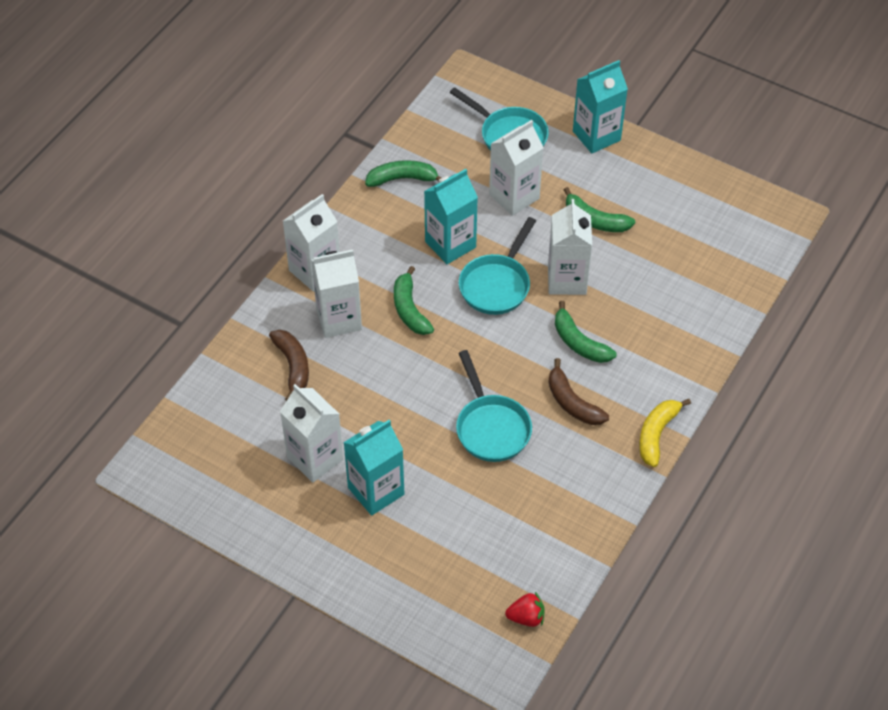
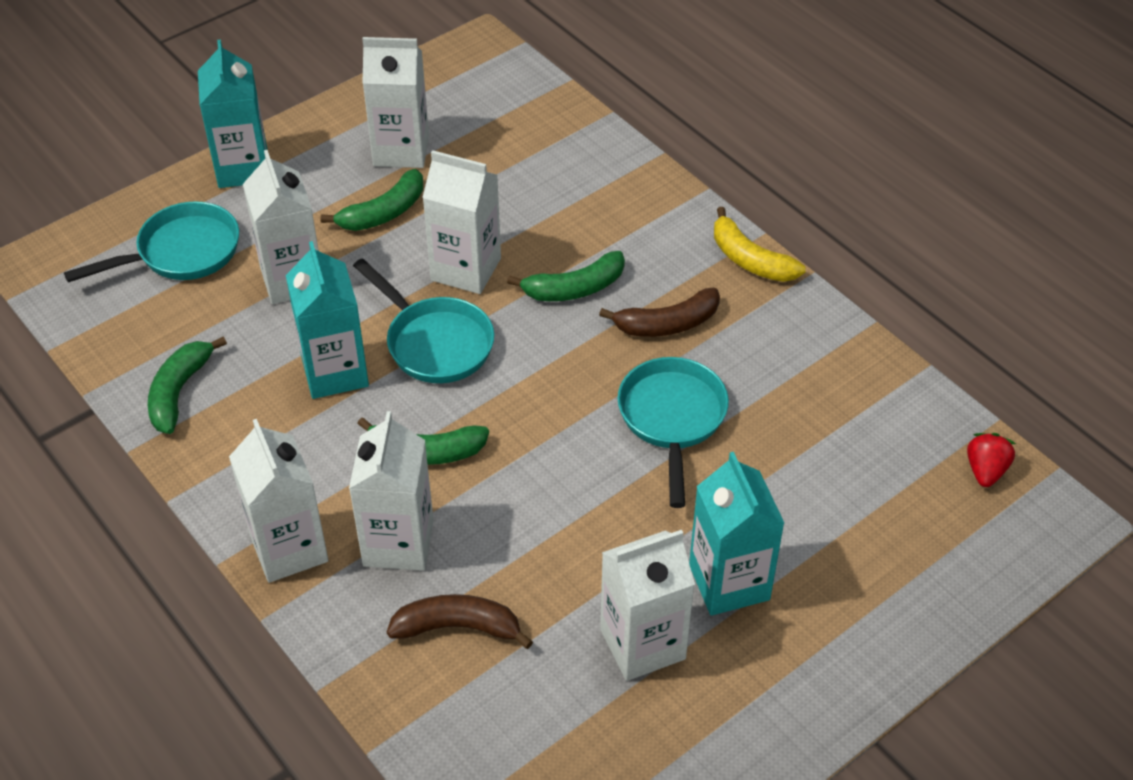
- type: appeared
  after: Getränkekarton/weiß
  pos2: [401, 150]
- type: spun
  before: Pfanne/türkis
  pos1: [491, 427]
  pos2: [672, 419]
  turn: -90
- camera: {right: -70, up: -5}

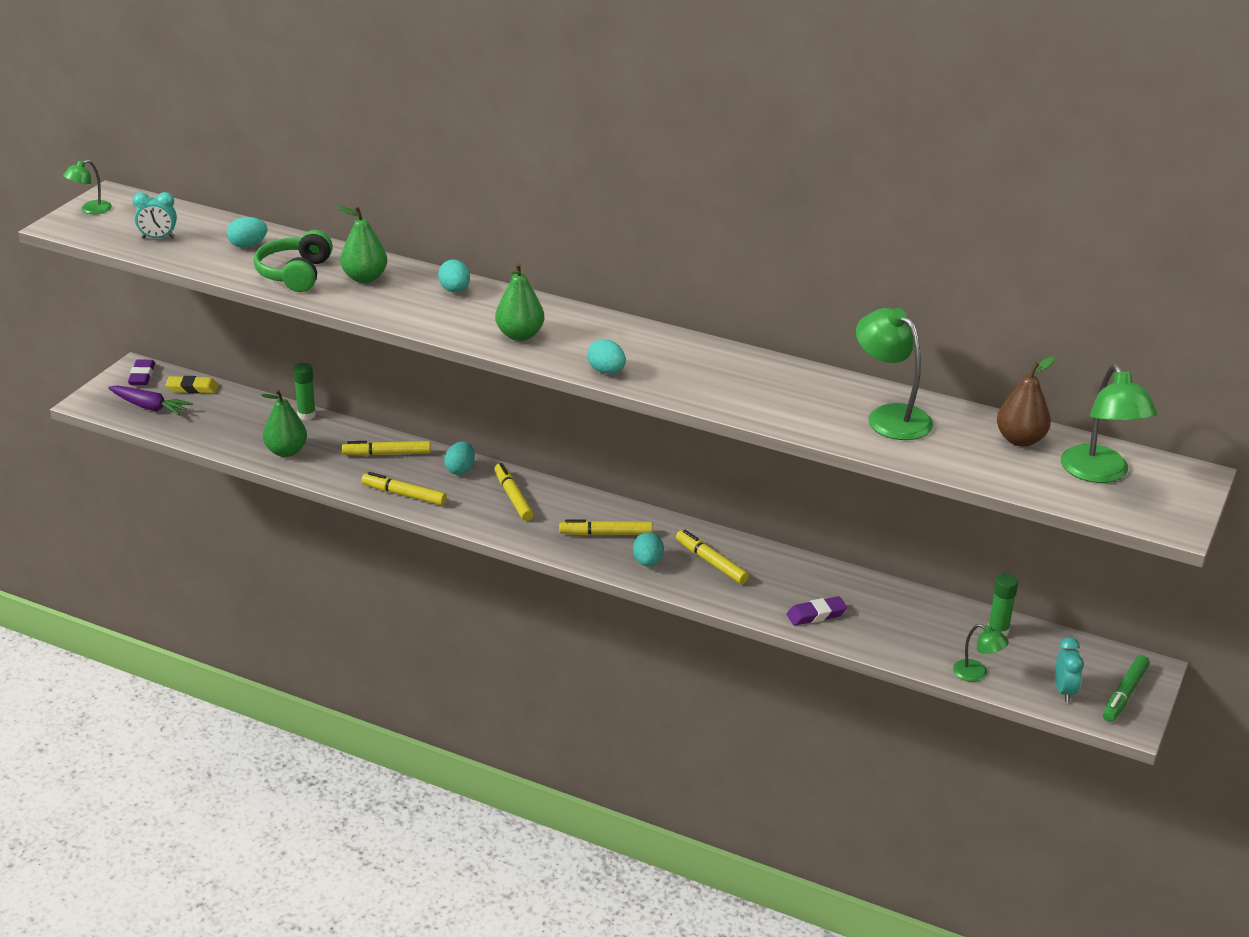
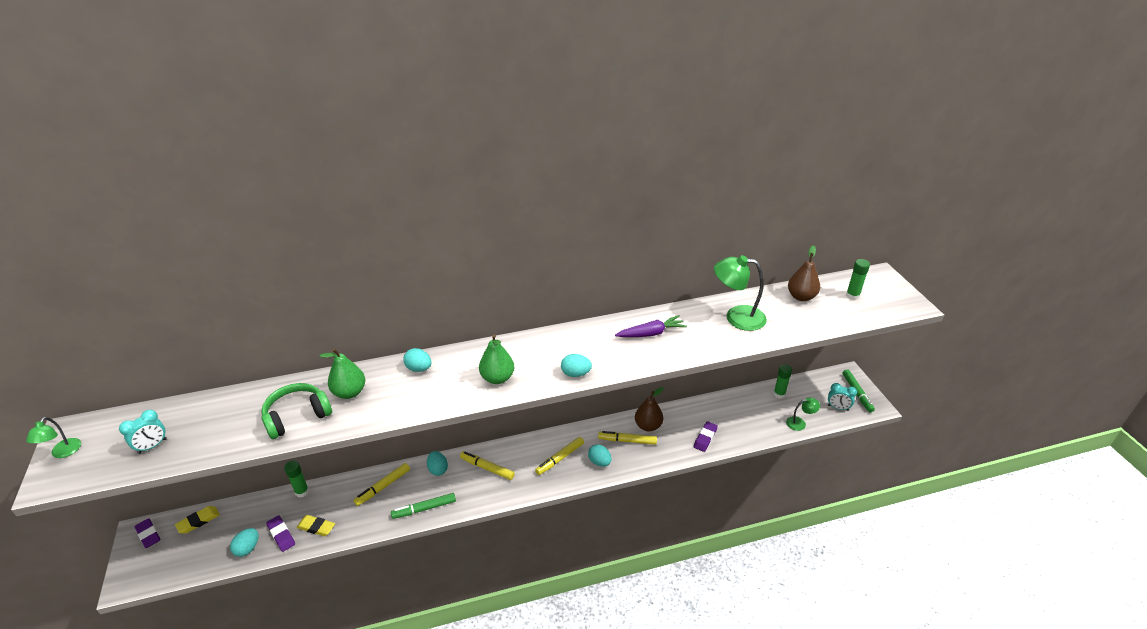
- type: appeared
  after: Radiergummi/lila
  pos2: [281, 535]
- type: appeared
  after: Birne/braun
  pos2: [648, 426]
- type: relocated
  before: Karotte/lila
  pos1: [149, 407]
  pos2: [651, 333]
- type: relocated
  before: Ei/türkis
  pos1: [248, 245]
  pos2: [248, 548]
- type: exchanged
  before: Birne/grün
  after: Radiergummi/gelb
  pos1: [286, 451]
  pos2: [316, 527]
- type: exchanged
  before: Lampe/grün
  after: Klebestift/grün
  pos1: [1100, 473]
  pos2: [852, 296]
- type: colour
  before: Filzstift/gelb
  after: Filzstift/grün
  pos1: [404, 495]
  pos2: [424, 509]
- type: spun
  before: Kopfhörer/grün
  pos1: [295, 274]
  pos2: [297, 416]
  turn: 90
- type: spun
  before: Wecker/türkis
  pos1: [1064, 691]
  pos2: [837, 408]
  turn: 150
- camera: {right: -40, up: 5}

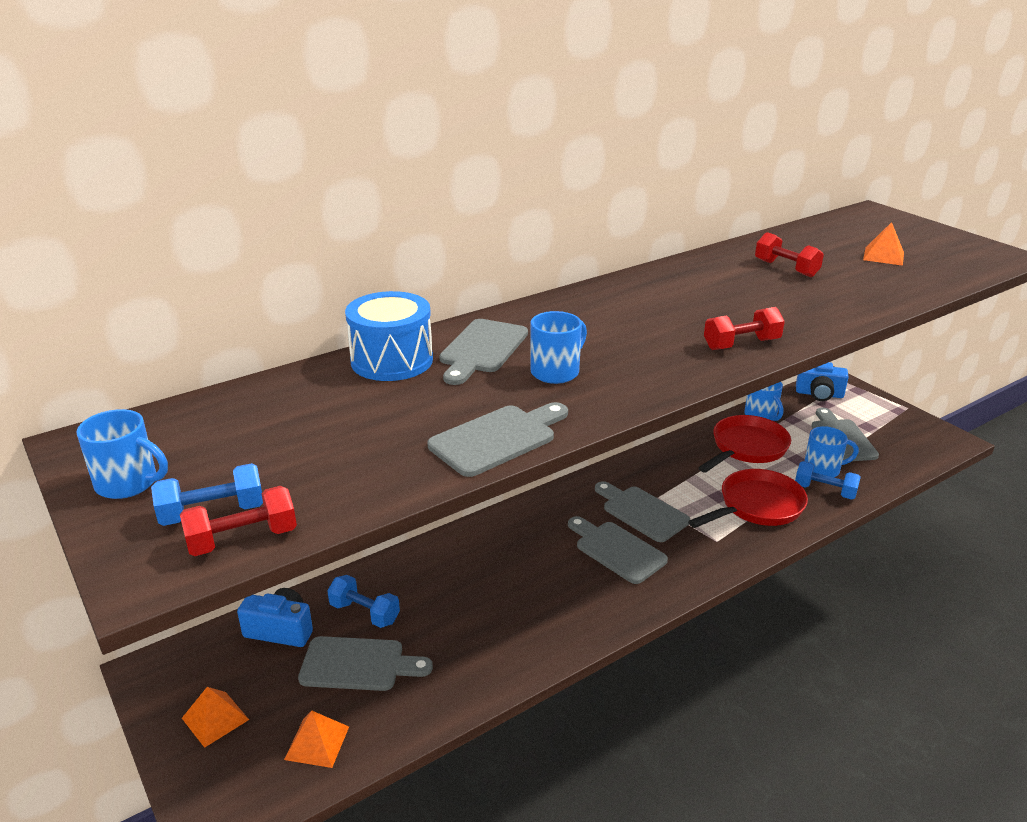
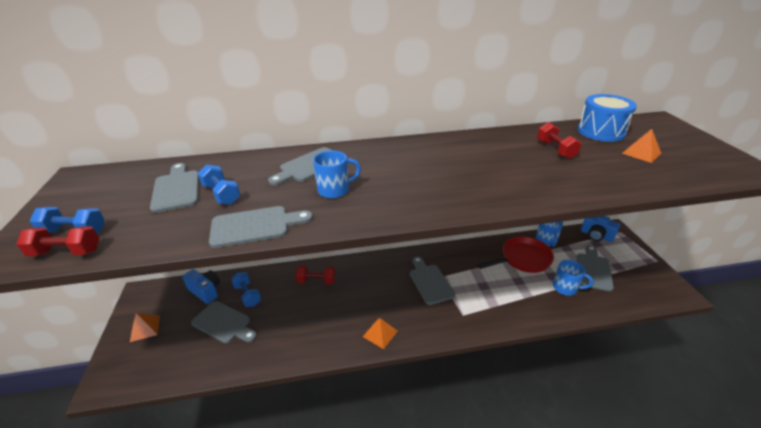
- type: missing
  before: Tasse/blau
  pos1: [128, 483]
- type: missing
  before: Pfanne/rot
  pos1: [757, 506]
- type: relocated
  before: Pyramide/orange
  pos1: [317, 743]
  pos2: [380, 333]
- type: relocated
  before: Trommel/blau
  pos1: [392, 360]
  pos2: [601, 131]
- type: relocated
  before: Schneidebrett/grau
  pos1: [617, 550]
  pos2: [176, 189]
- type: relocated
  before: Hantel/rot
  pos1: [741, 344]
  pos2: [316, 281]
- type: relocated
  before: Hantel/blau
  pos1: [824, 491]
  pos2: [221, 194]
- camera: {right: 25, up: 5}

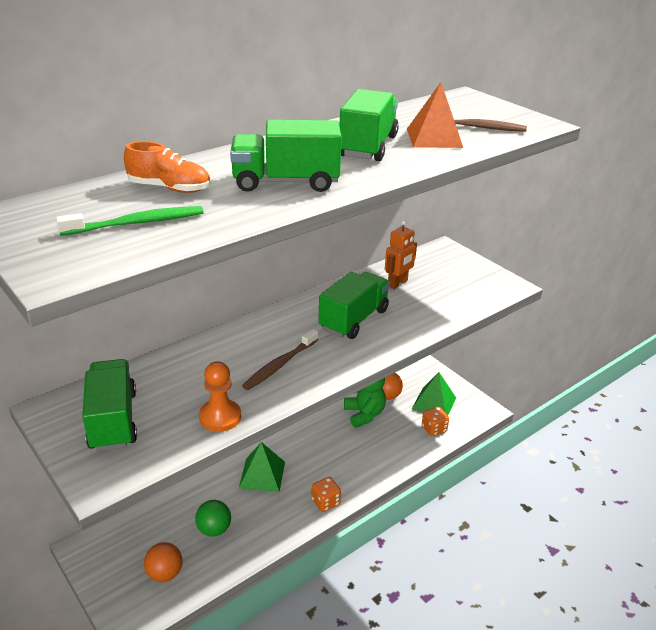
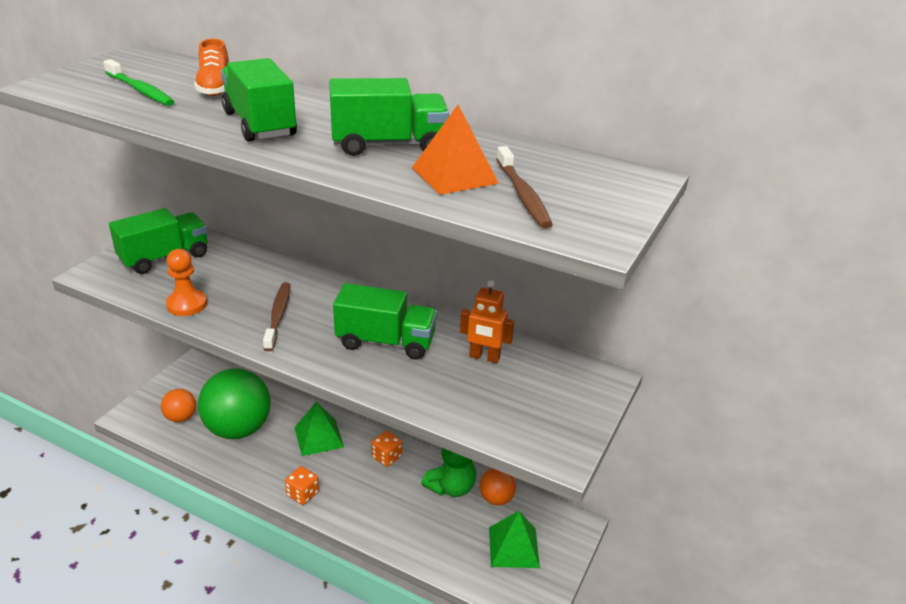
- type: relocated
  before: Spielwürfel/orange
  pos1: [434, 429]
  pos2: [386, 457]
- type: spun
  before: Zahnbürste/braun
  pos1: [280, 365]
  pos2: [278, 316]
  turn: 75
- type: size
  before: Ball/grün
  pos1: [214, 529]
  pos2: [238, 429]
  scale: 2.05
- camera: {right: 65, up: 0}

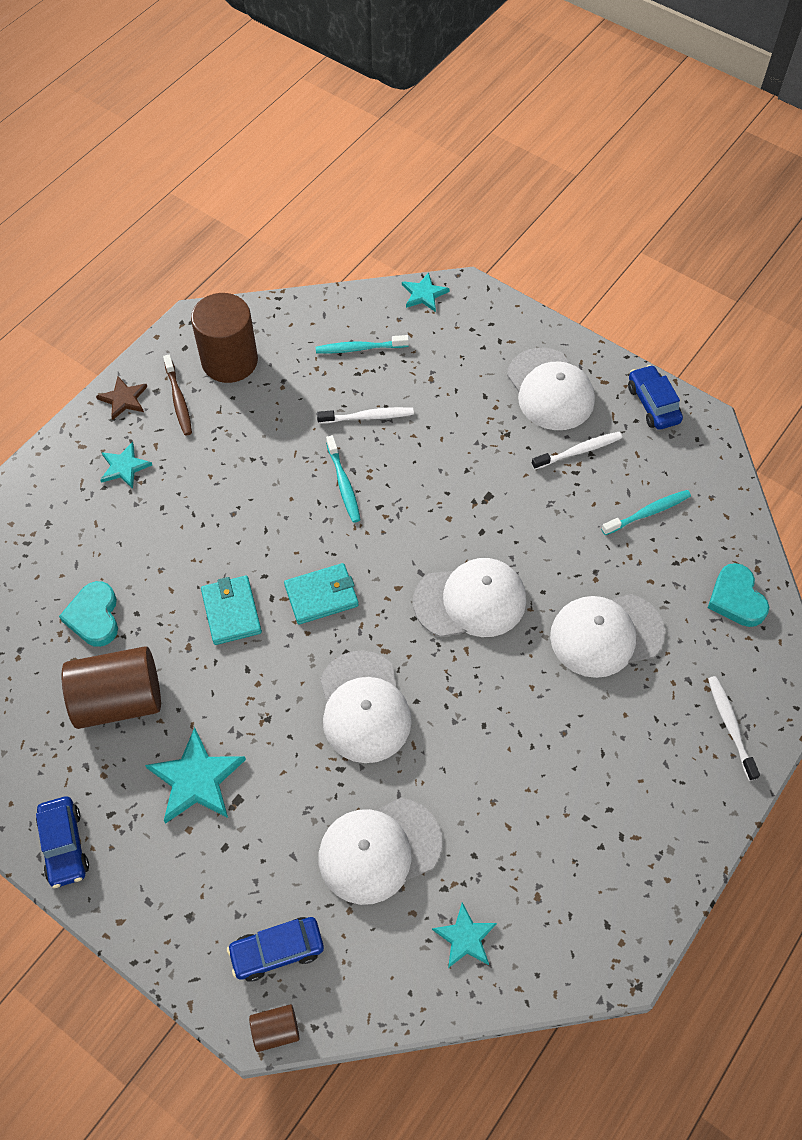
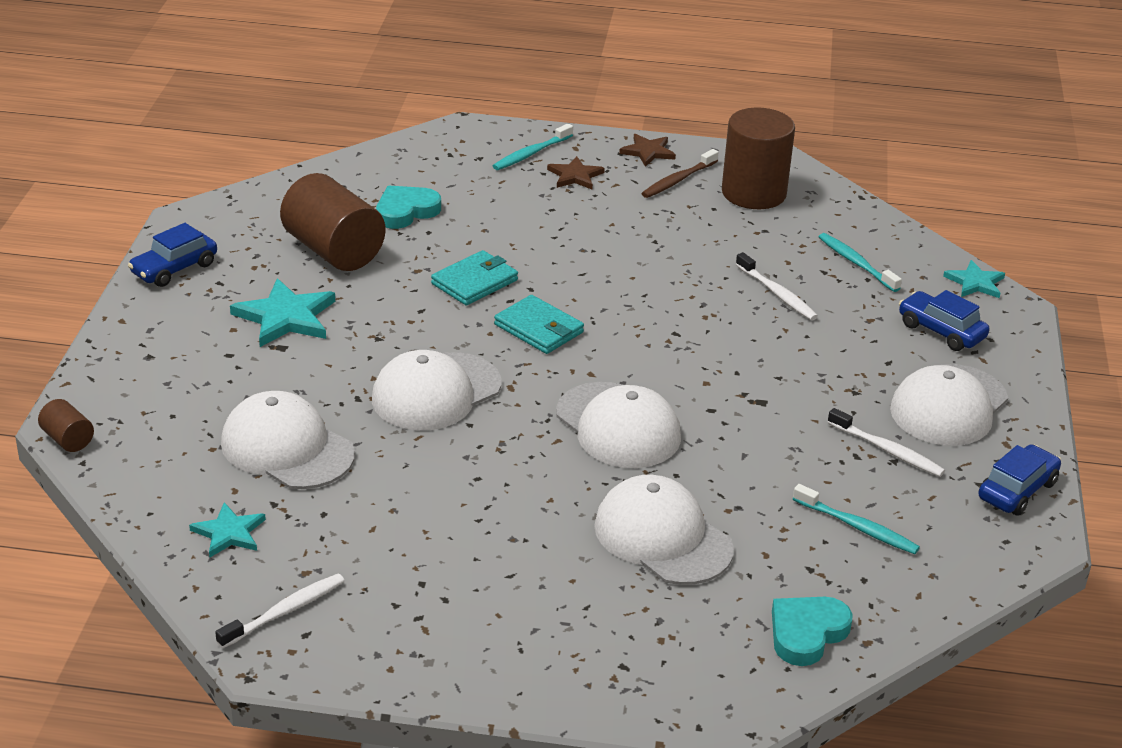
- type: relocated
  before: Auto/blau
  pos1: [277, 950]
  pos2: [941, 331]
- type: relocated
  before: Zahnbürste/türkis
  pos1: [343, 484]
  pos2: [531, 153]
- type: relocated
  before: Zahnbürste/weiß
  pos1: [730, 726]
  pos2: [284, 611]
- type: colour
  before: Stern/türkis
  after: Stern/braun
  pos1: [124, 467]
  pos2: [575, 176]
- camera: {right: 60, up: -25}

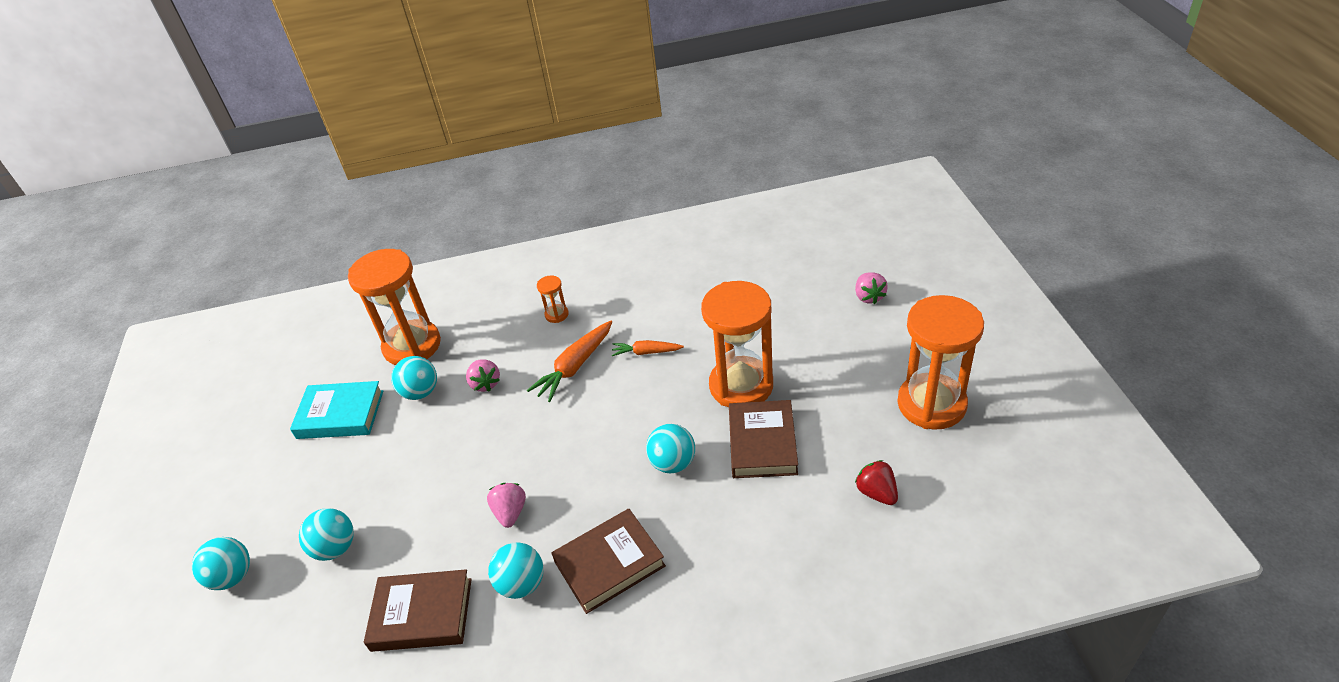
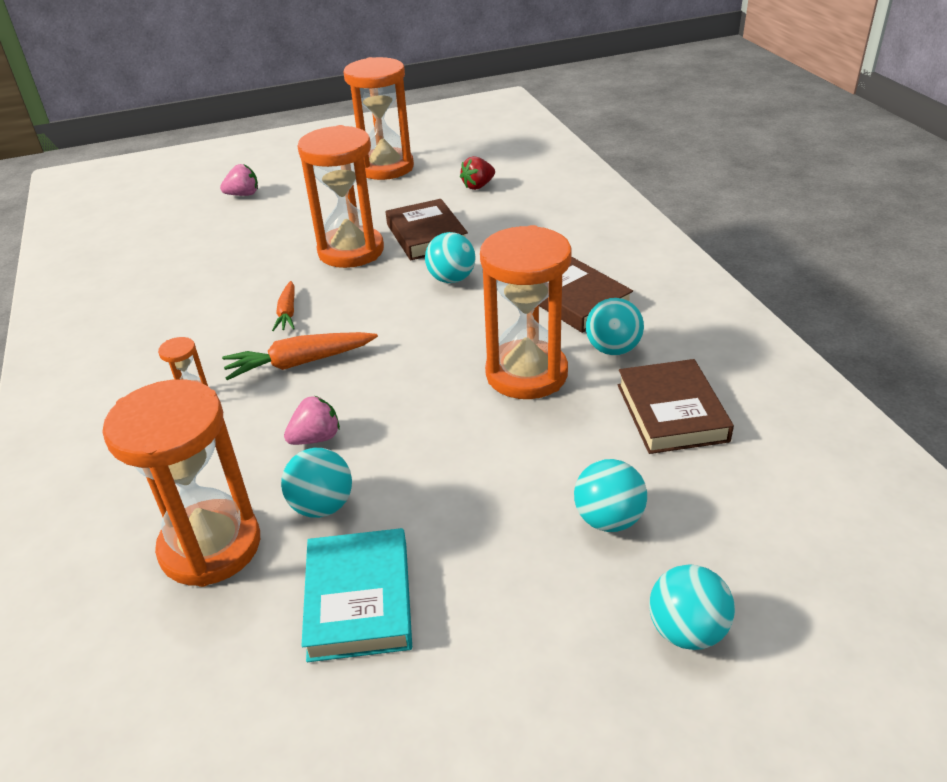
- type: exchanged
  before: Erdbeere/rosa
  after: Sanduhr/orange
  pos1: [510, 512]
  pos2: [526, 374]
- type: spun
  before: Karotte/orange
  pos1: [575, 367]
  pos2: [300, 363]
  turn: 135
- type: spun
  before: Buch/braun
  pos1: [762, 443]
  pos2: [426, 235]
  turn: 75
- camera: {right: -100, up: -5}

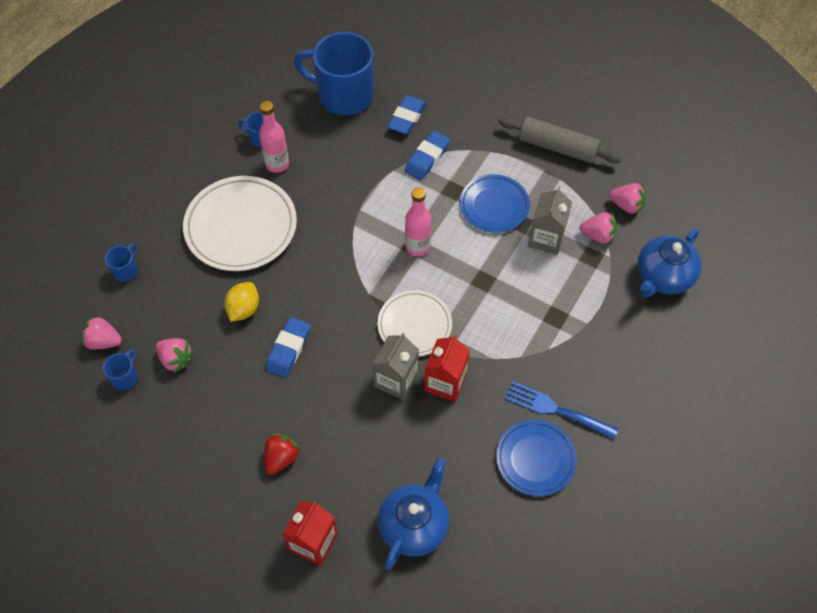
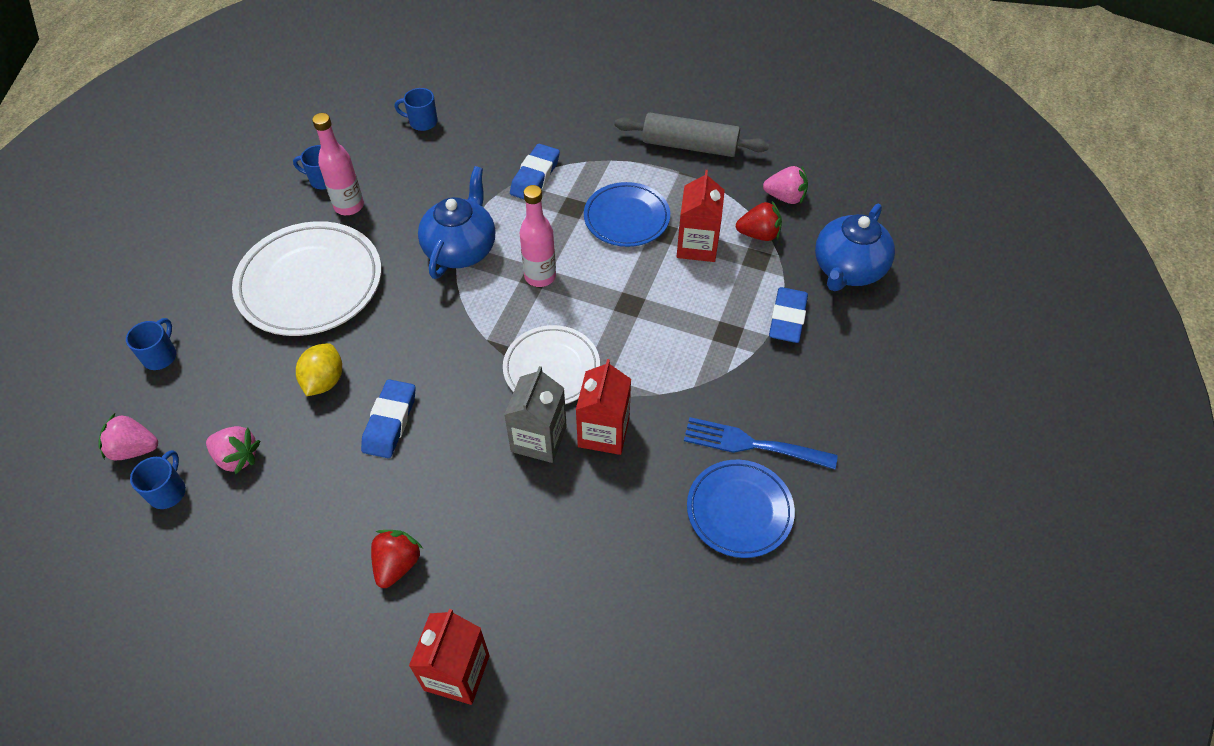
- type: relocated
  before: Teekanne/blau
  pos1: [414, 525]
  pos2: [461, 249]
- type: relocated
  before: Radiergummi/blau
  pos1: [407, 118]
  pos2: [787, 318]
- type: colour
  before: Getränkekarton/grau
  after: Getränkekarton/rot
  pos1: [546, 238]
  pos2: [697, 245]
- type: colour
  before: Erdbeere/rosa
  after: Erdbeere/rot
  pos1: [598, 235]
  pos2: [759, 234]
- type: size
  before: Tasse/blau
  pos1: [343, 96]
  pos2: [422, 122]
  scale: 0.42
- camera: {right: -10, up: -5}

